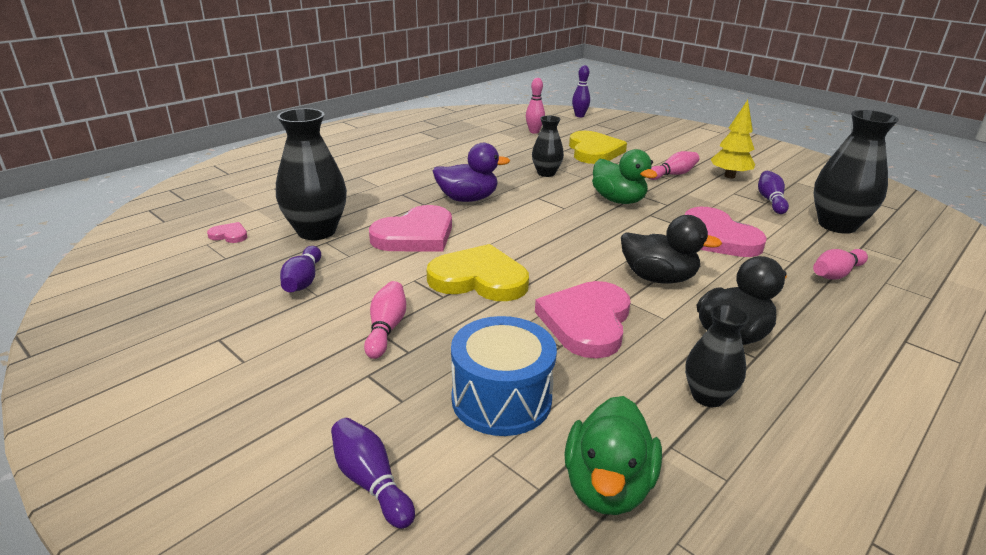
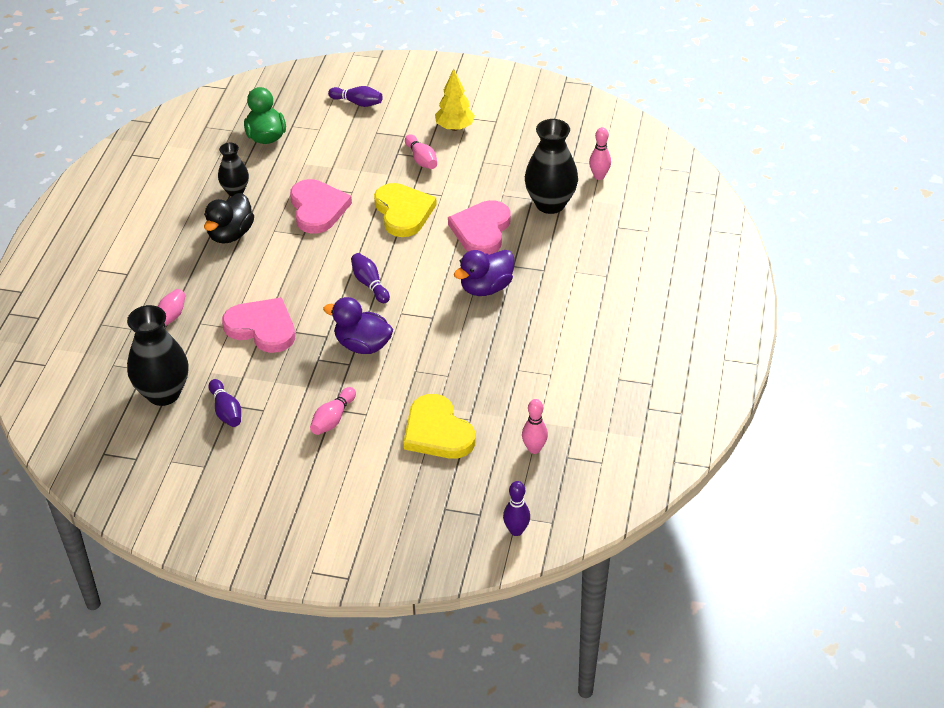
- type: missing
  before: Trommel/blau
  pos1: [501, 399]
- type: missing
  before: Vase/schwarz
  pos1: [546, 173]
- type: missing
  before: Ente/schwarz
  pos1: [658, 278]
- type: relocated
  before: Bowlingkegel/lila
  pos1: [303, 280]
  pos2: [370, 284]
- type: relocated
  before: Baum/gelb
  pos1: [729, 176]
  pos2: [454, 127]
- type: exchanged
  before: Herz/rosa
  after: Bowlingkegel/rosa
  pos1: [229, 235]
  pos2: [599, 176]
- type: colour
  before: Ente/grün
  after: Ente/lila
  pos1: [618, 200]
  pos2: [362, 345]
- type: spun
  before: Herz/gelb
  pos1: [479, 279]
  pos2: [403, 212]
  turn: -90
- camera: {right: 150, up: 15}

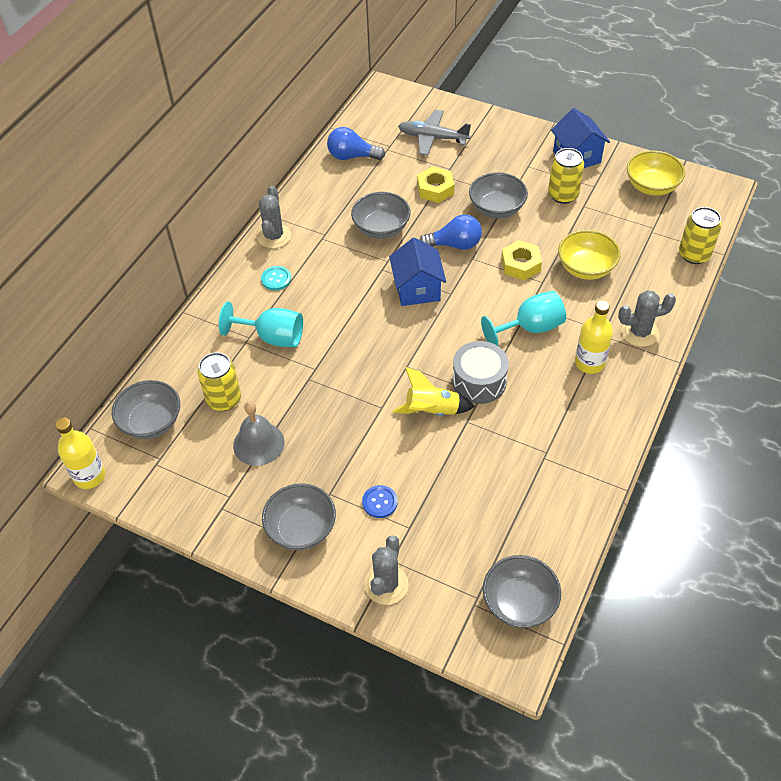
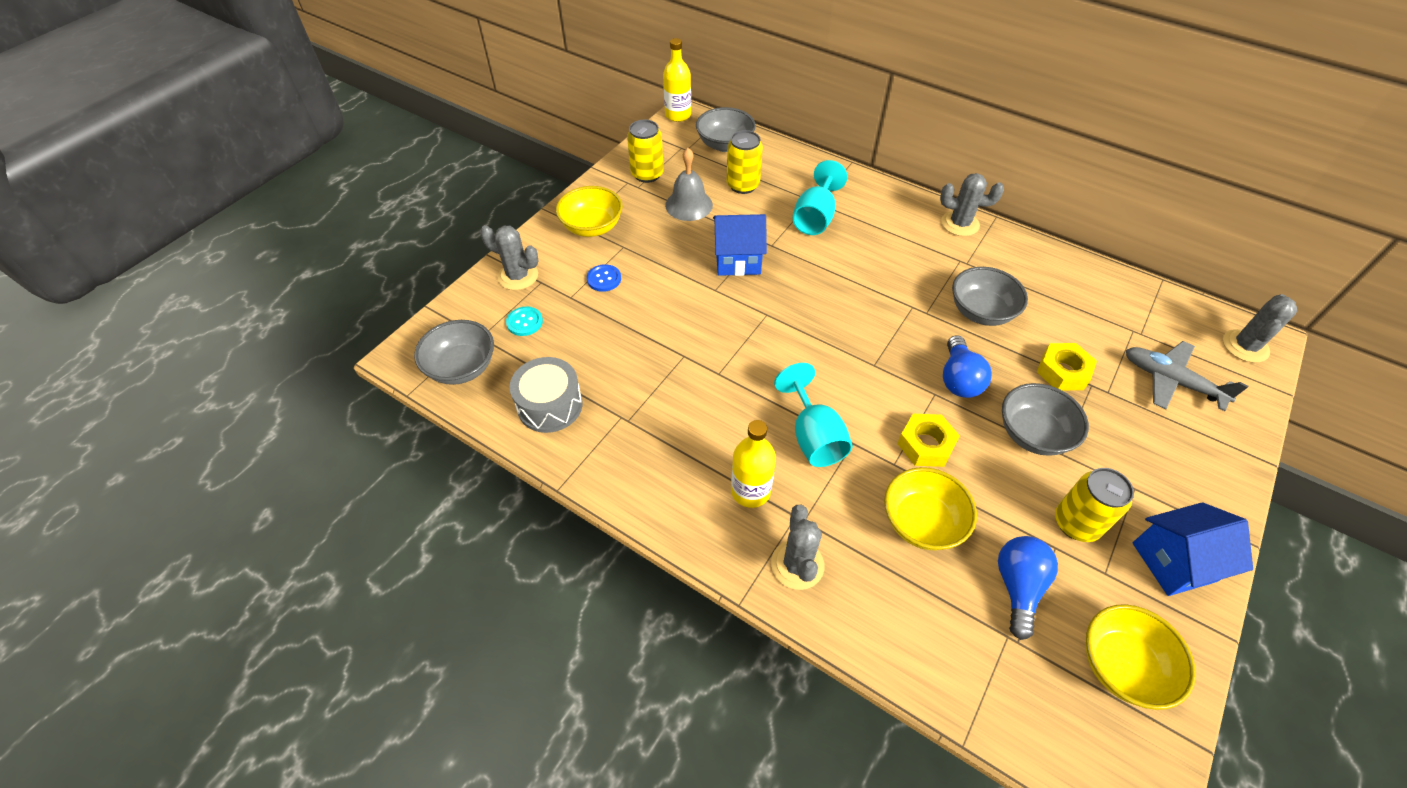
- type: missing
  before: Rakete/gelb
  pos1: [432, 411]
- type: appeared
  after: Kaktus/grau
  pos2: [1245, 346]
- type: relocated
  before: Knopf/türkis
  pos1: [276, 279]
  pos2: [524, 322]
- type: relocated
  before: Glühbirne/blau
  pos1: [352, 156]
  pos2: [1017, 587]
- type: relocated
  before: Haus/blau
  pos1: [417, 289]
  pos2: [737, 259]
- type: relocated
  before: Trommel/grau
  pos1: [479, 381]
  pos2: [550, 405]
- type: relocated
  before: Dose/gelb
  pos1: [694, 254]
  pos2: [647, 174]
- type: colour
  before: Schüssel/grau
  after: Schüssel/gelb
  pos1: [301, 529]
  pos2: [592, 227]
- type: spun
  before: Flugzeug/grau
  pos1: [432, 138]
  pos2: [1170, 381]
  turn: -75
- camera: {right: 95, up: 0}

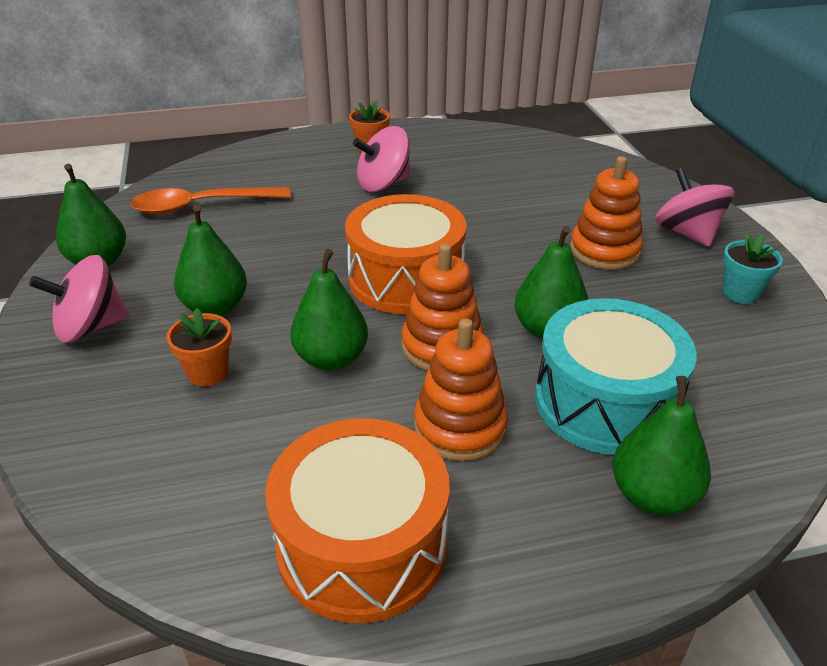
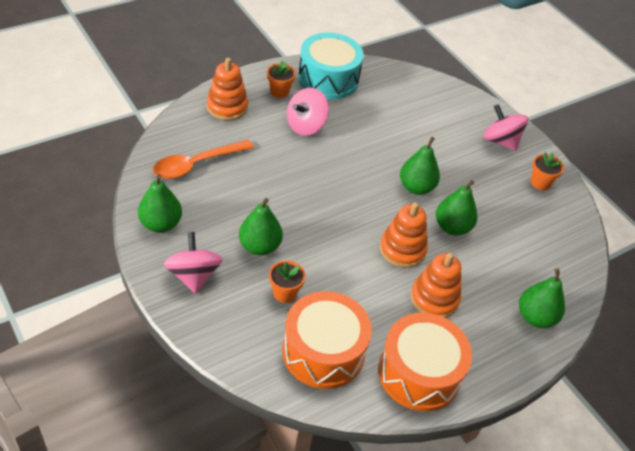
- type: relocated
  before: Birne/grün
  pos1: [331, 359]
  pos2: [416, 187]
- type: relocated
  before: Trommel/orange
  pos1: [406, 279]
  pos2: [323, 351]
- type: relocated
  before: Trommel/türkis
  pos1: [605, 402]
  pos2: [328, 79]
- type: relocated
  before: Stapelspielzeug/orange
  pos1: [604, 251]
  pos2: [227, 107]
- type: colour
  before: Blumentopf/türkis
  after: Blumentopf/orange
  pos1: [740, 293]
  pos2: [540, 182]
- type: spun
  before: Kreisel/rosa
  pos1: [90, 327]
  pos2: [193, 275]
  turn: 120
- camera: {right: -25, up: 10}

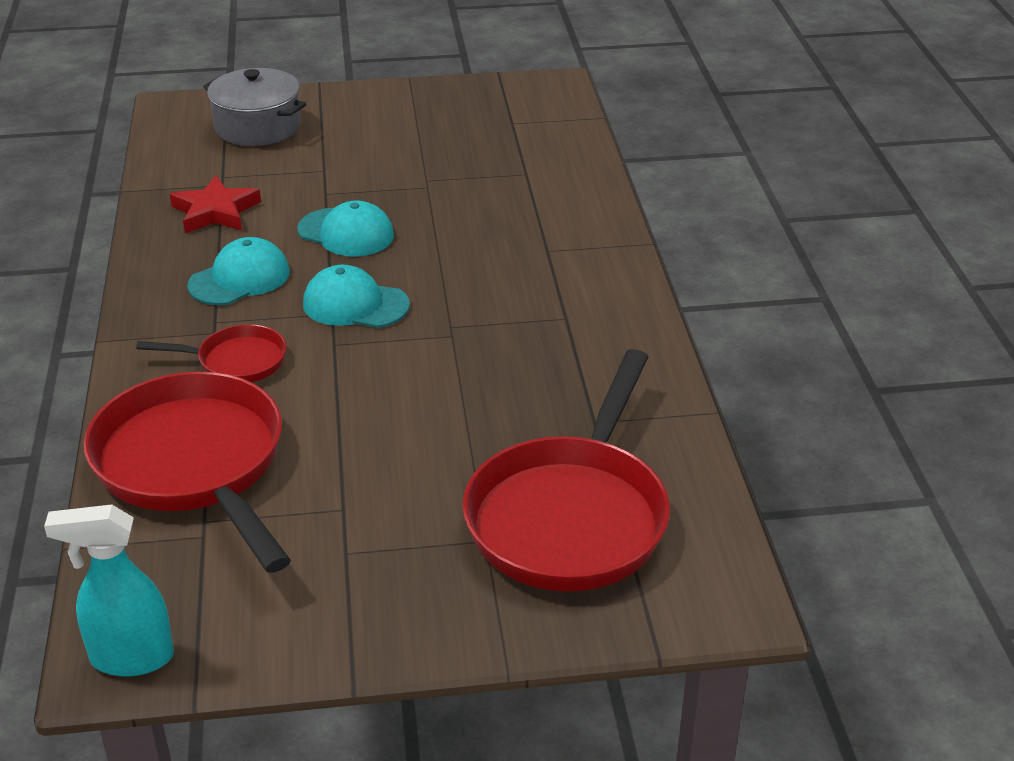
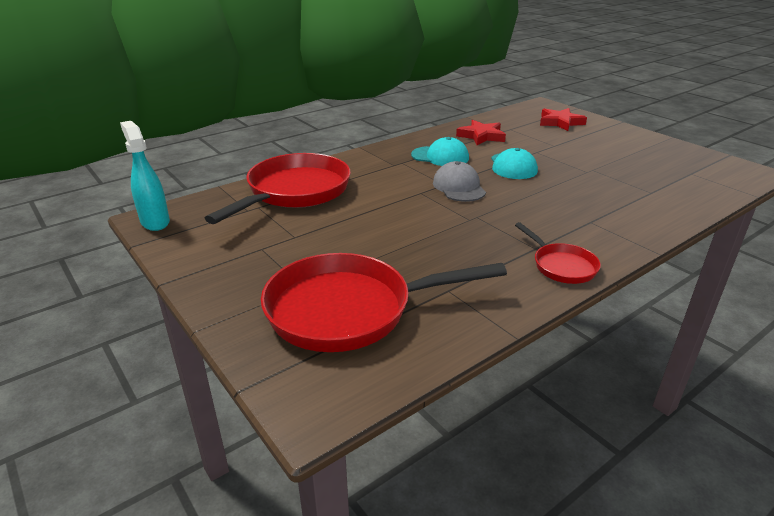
- type: relocated
  before: Pfanne/rot
  pos1: [236, 361]
  pos2: [561, 266]
- type: exchanged
  before: Kochtopf/grau
  after: Stern/rot
  pos1: [257, 127]
  pos2: [560, 122]
- type: colour
  before: Kappe/türkis
  after: Kappe/grau
  pos1: [355, 304]
  pos2: [459, 187]
- camera: {right: 60, up: -5}

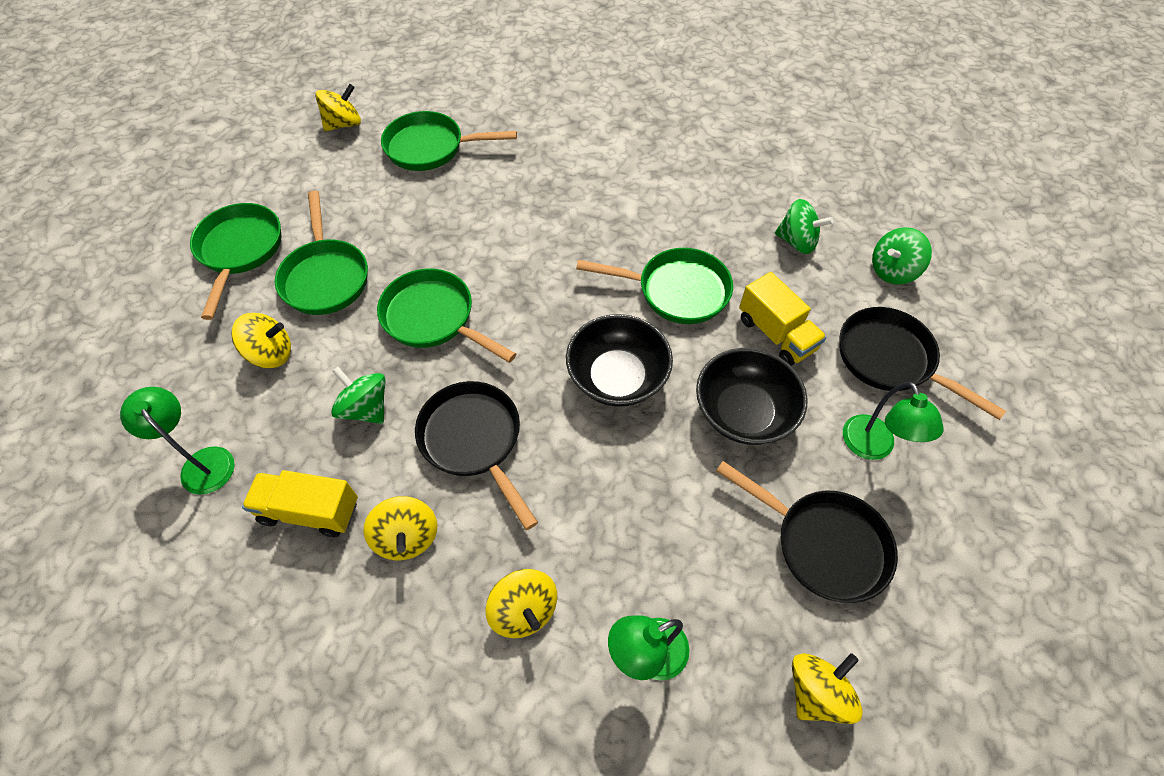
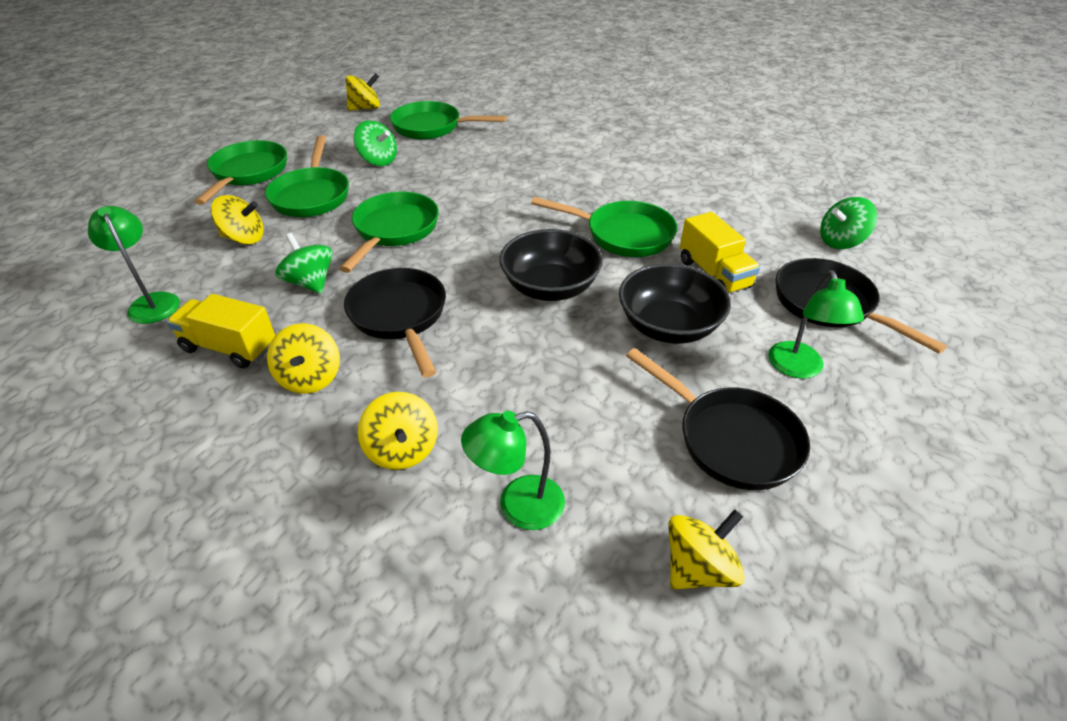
- type: relocated
  before: Kreisel/grün
  pos1: [797, 241]
  pos2: [378, 160]
- type: spun
  before: Pfanne/grün
  pos1: [433, 318]
  pos2: [394, 230]
  turn: 60
- camera: {right: 10, up: -15}

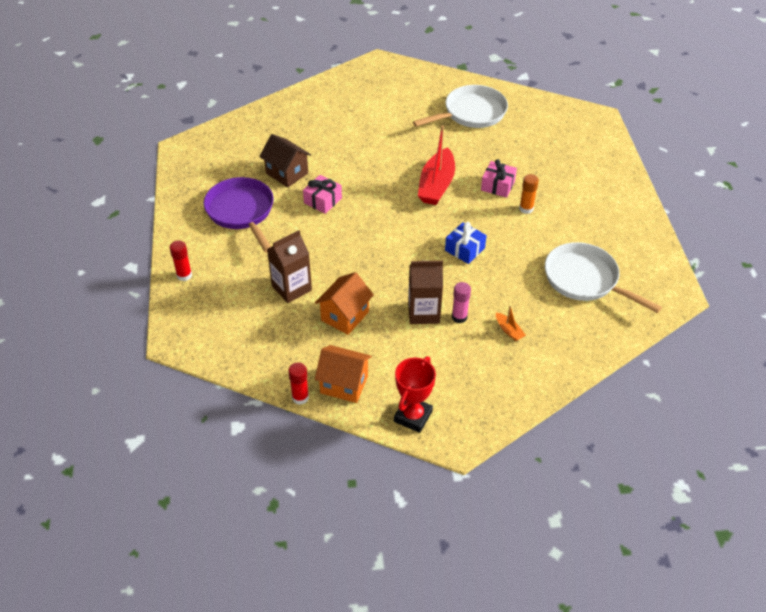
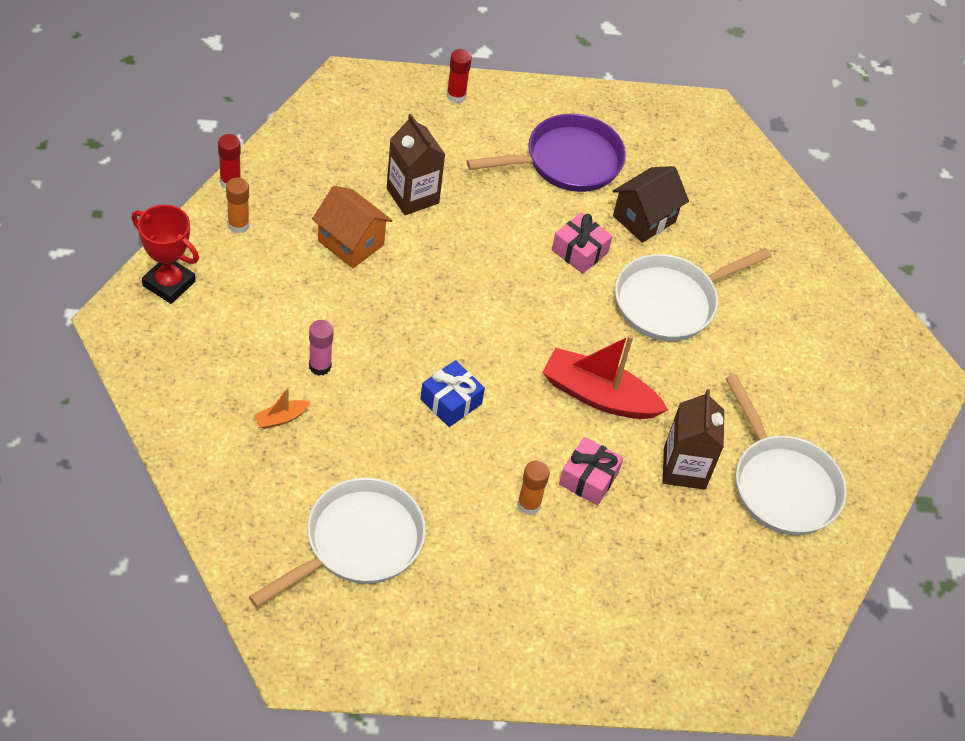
- type: appeared
  after: Pfanne/weiß
  pos2: [670, 302]
- type: relocated
  before: Getränkekarton/braun
  pos1: [423, 312]
  pos2: [684, 468]
- type: exchanged
  before: Haus/orange
  after: Klebestift/orange
  pos1: [344, 384]
  pos2: [238, 225]
- camera: {right: 90, up: 5}

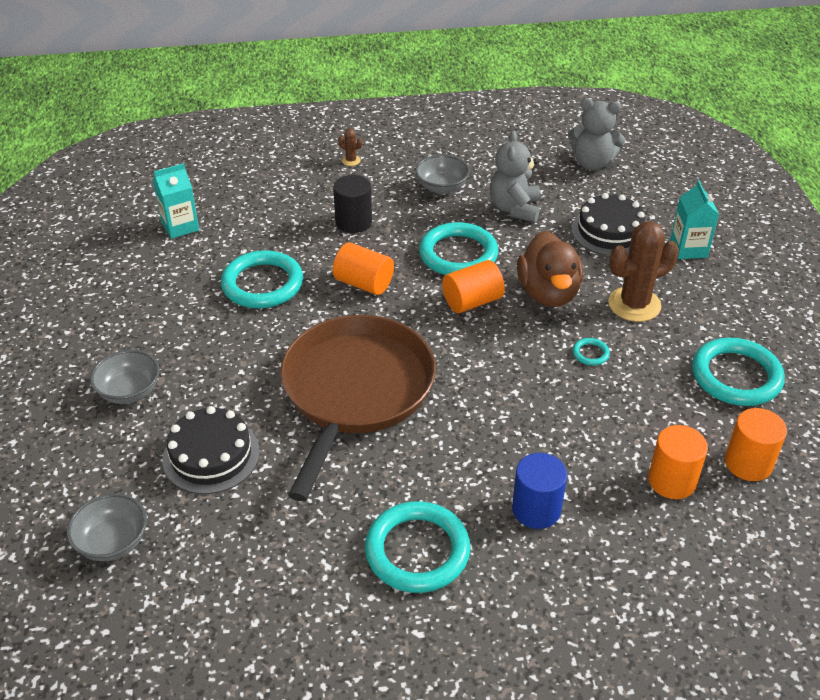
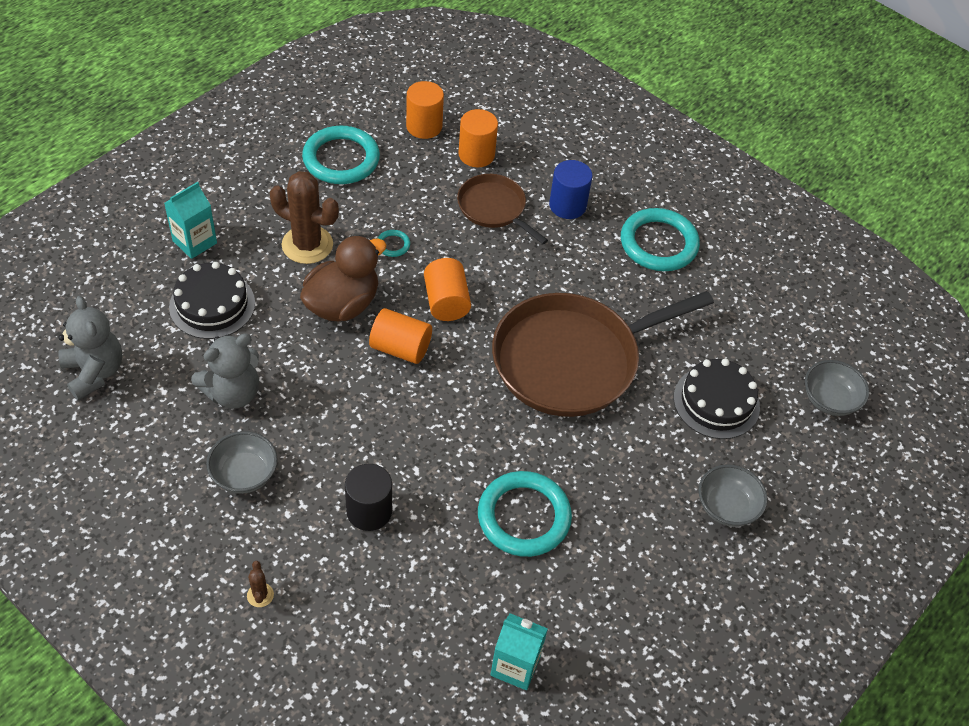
- type: missing
  before: Ring/türkis
  pos1: [458, 254]
- type: appeared
  after: Pfanne/braun
  pos2: [494, 208]
- type: relocated
  before: Vollzylinder/orange
  pos1: [364, 283]
  pos2: [446, 302]
- camera: {right: -135, up: 10}

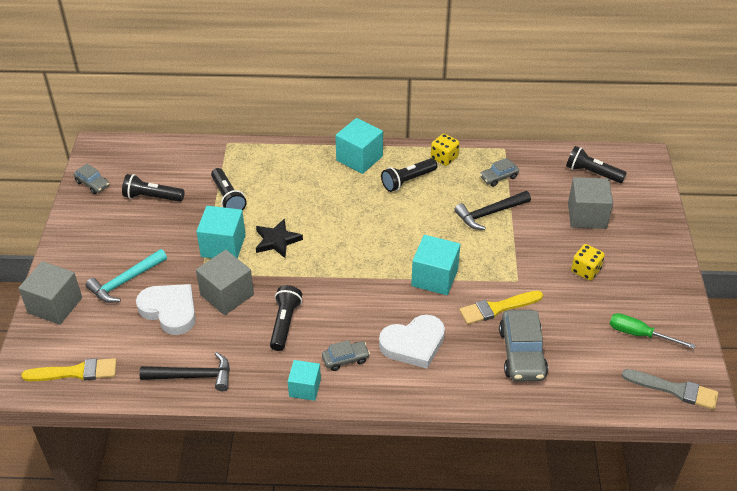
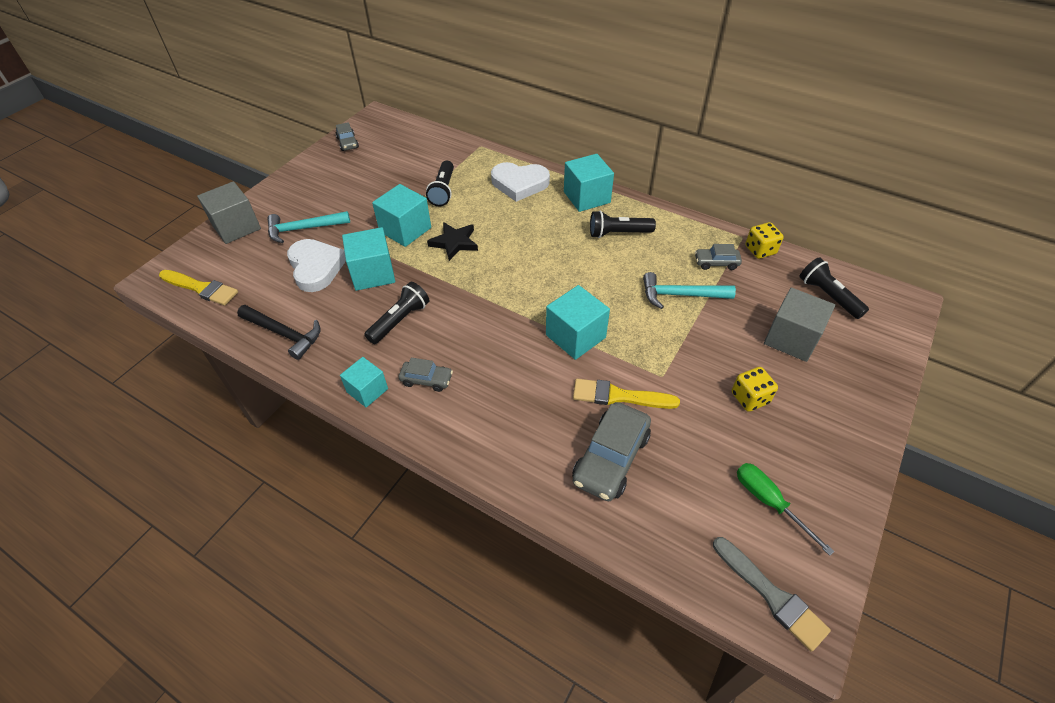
- type: missing
  before: Taschenlampe/schwarz
  pos1: [152, 197]
- type: relocated
  before: Herz/weiß
  pos1: [413, 344]
  pos2: [519, 184]
- type: relocated
  before: Spielwürfel/gelb
  pos1: [444, 158]
  pos2: [760, 250]
- type: colour
  before: Kubus/grau
  after: Kubus/türkis
  pos1: [227, 295]
  pos2: [373, 273]
- type: colour
  before: Hammer/schwarz
  after: Hammer/türkis
  pos1: [490, 213]
  pos2: [681, 295]
- camera: {right: 30, up: 5}

